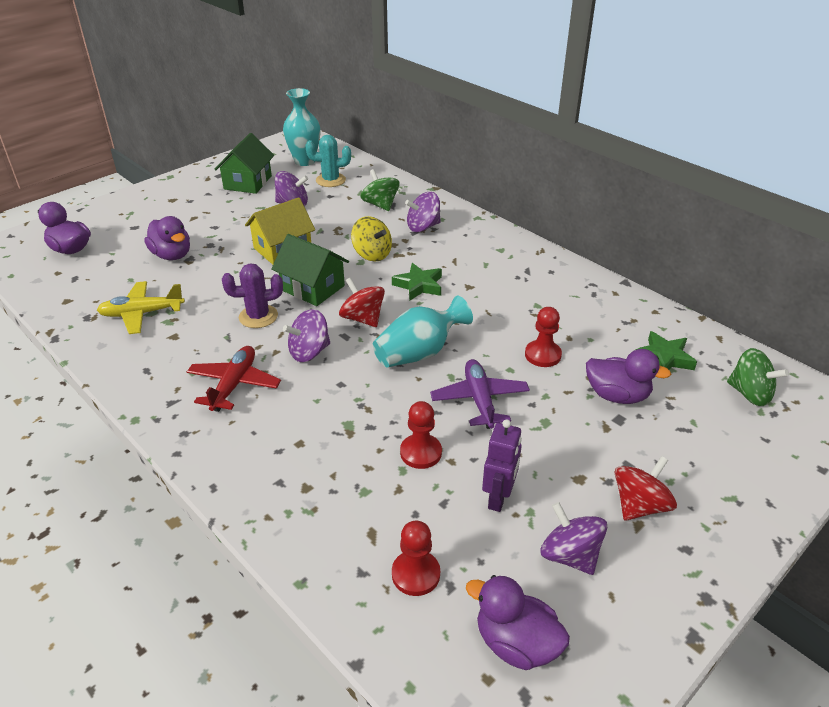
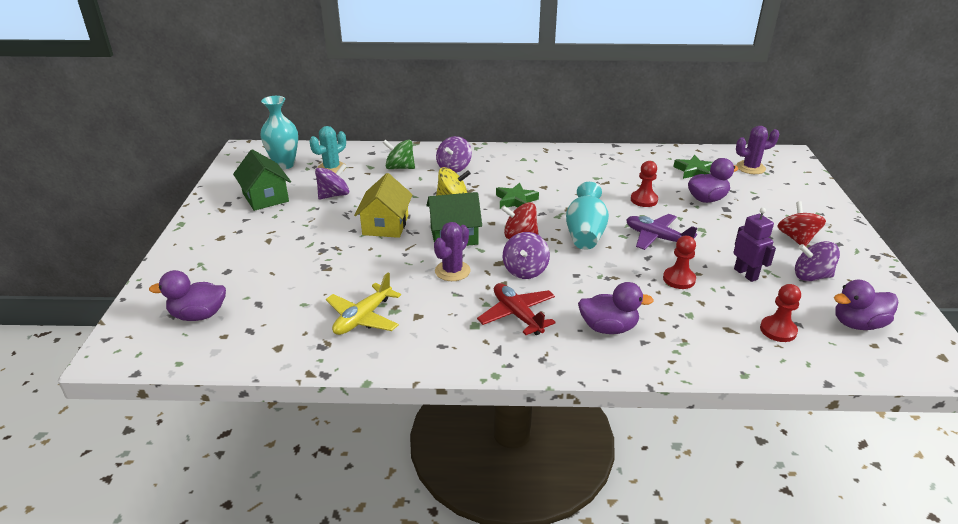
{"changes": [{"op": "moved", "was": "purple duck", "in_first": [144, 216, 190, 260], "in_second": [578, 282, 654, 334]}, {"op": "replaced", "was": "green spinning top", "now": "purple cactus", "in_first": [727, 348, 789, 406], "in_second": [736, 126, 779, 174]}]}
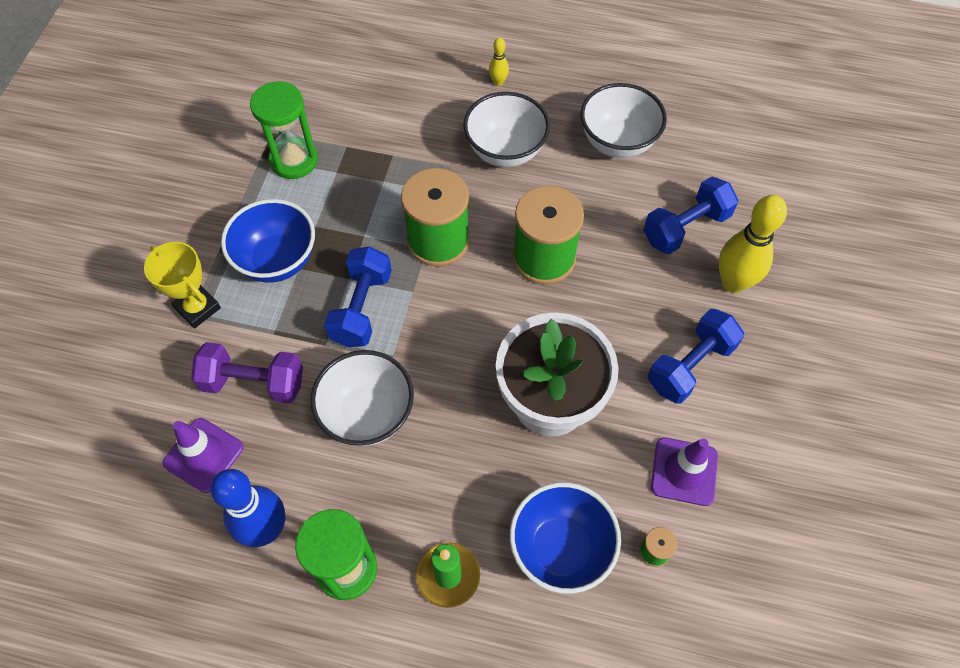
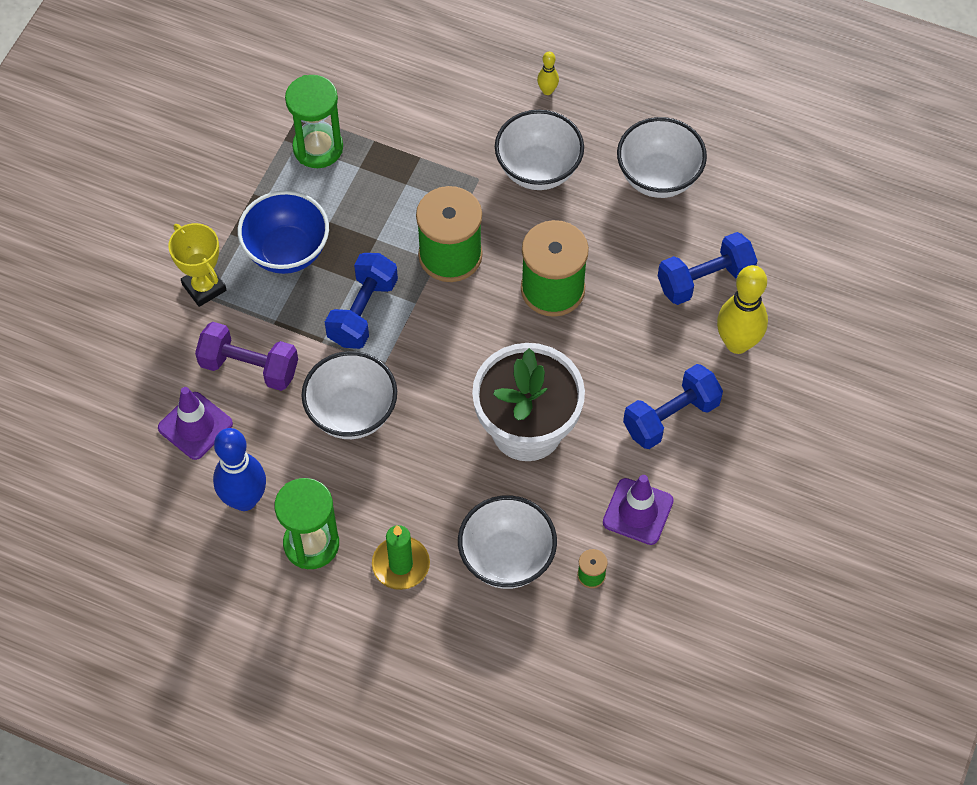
{"changes": [{"op": "recoloured", "was": "blue bowl", "now": "white bowl", "in_first": [510, 482, 621, 594], "in_second": [458, 495, 557, 589]}]}
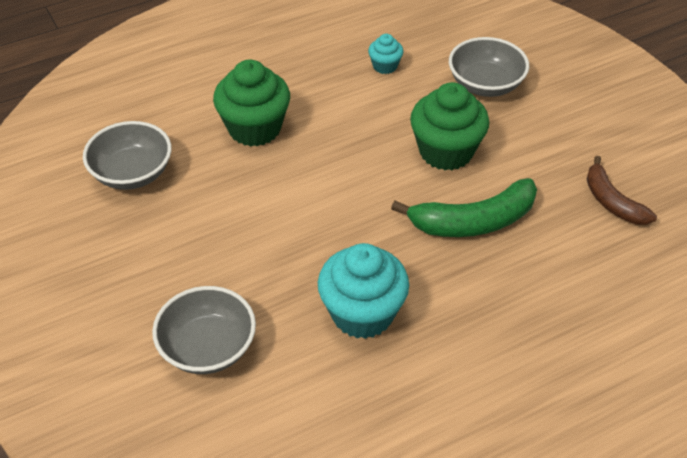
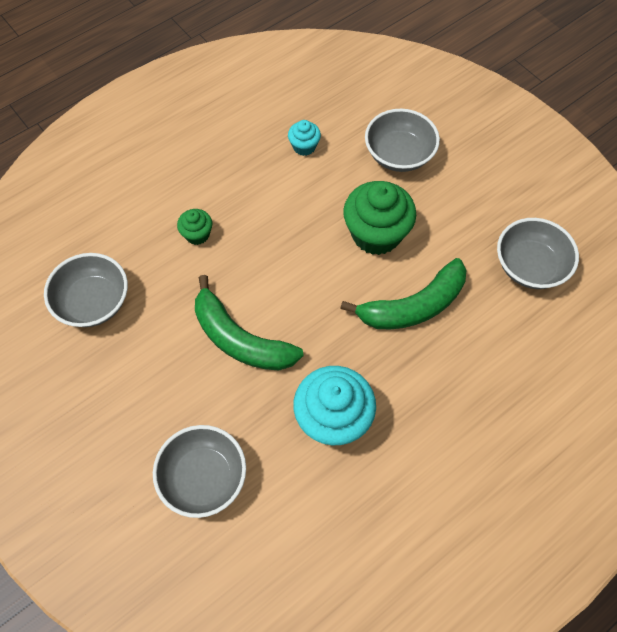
{"changes": [{"op": "resized", "was": "green cupcake", "in_first": [213, 60, 290, 147], "in_second": [177, 209, 212, 245], "ratio": 0.5}, {"op": "added", "now": "green banana", "in_second": [195, 275, 304, 371]}, {"op": "replaced", "was": "brown banana", "now": "grey bowl", "in_first": [587, 156, 657, 225], "in_second": [497, 218, 579, 289]}]}
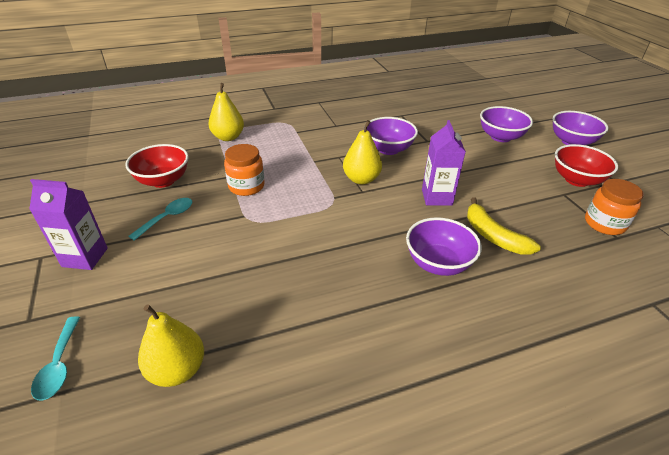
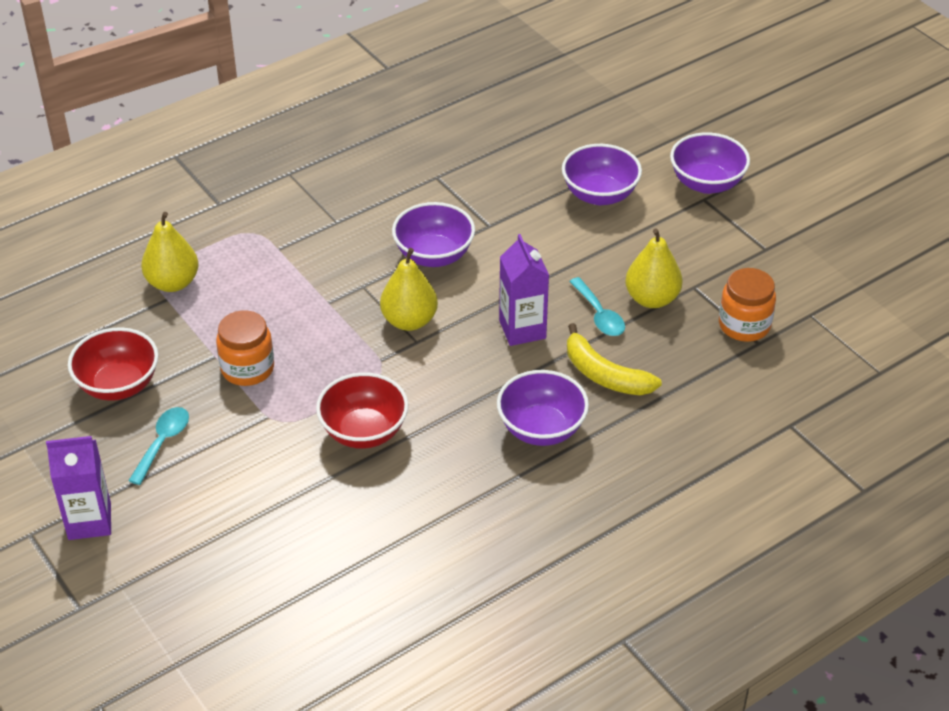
{"changes": [{"op": "moved", "was": "red bowl", "in_first": [555, 144, 618, 187], "in_second": [316, 372, 408, 449]}, {"op": "moved", "was": "turquoise spoon", "in_first": [31, 316, 80, 401], "in_second": [569, 277, 625, 336]}, {"op": "moved", "was": "yellow pear", "in_first": [138, 304, 204, 387], "in_second": [625, 228, 683, 308]}]}
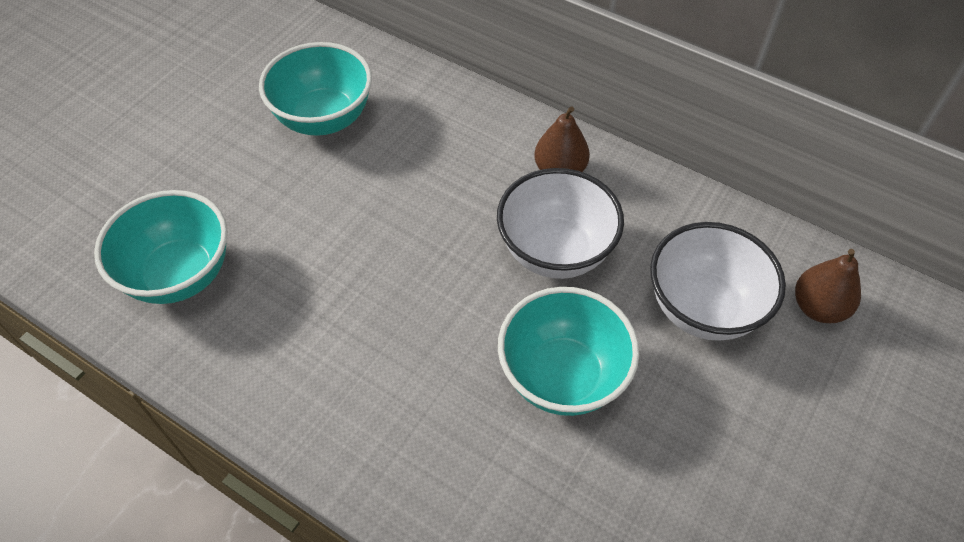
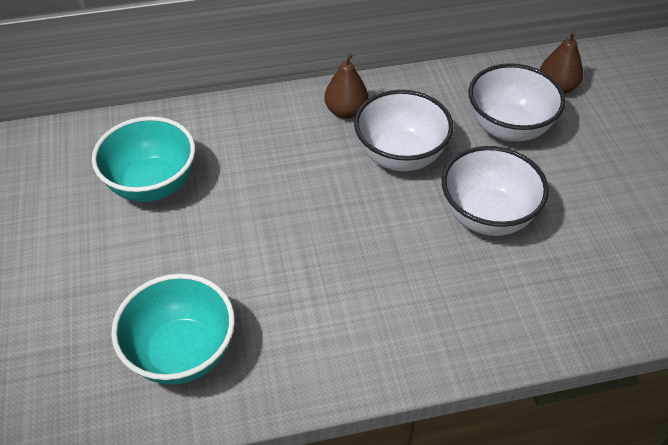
{"changes": [{"op": "recoloured", "was": "turquoise bowl", "now": "white bowl", "in_first": [498, 287, 639, 416], "in_second": [442, 146, 549, 236]}]}
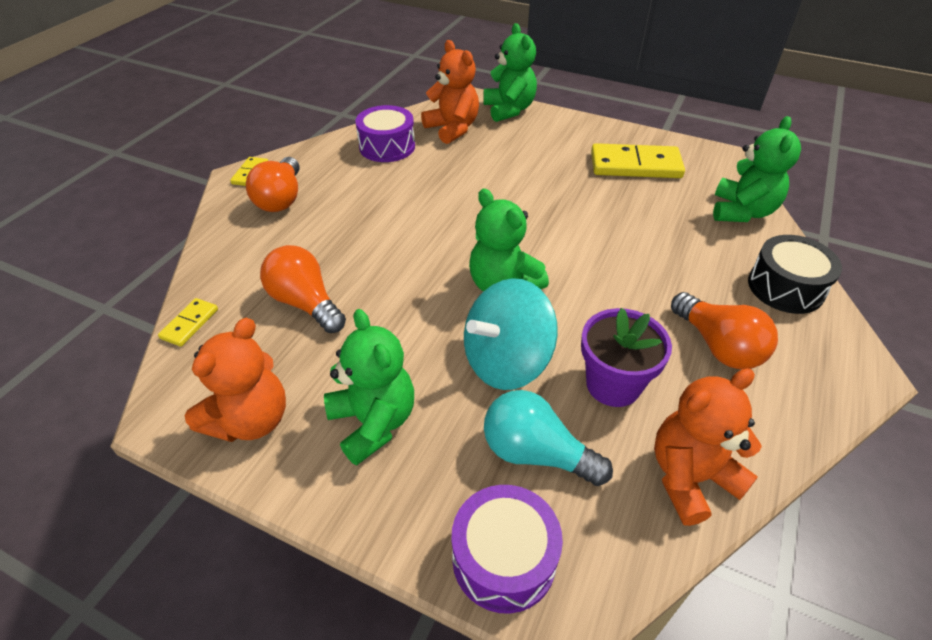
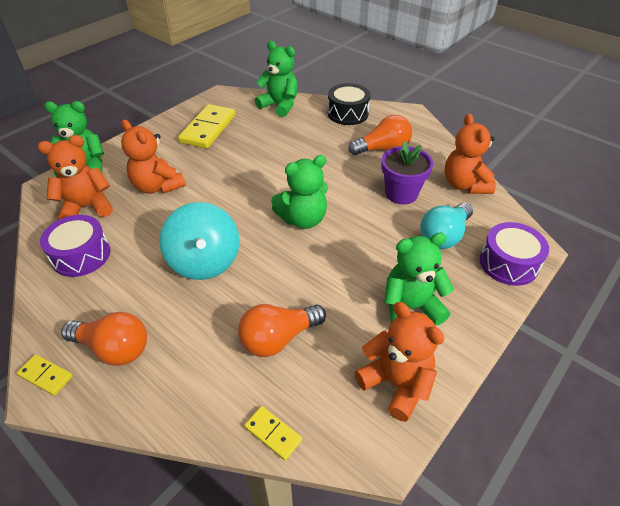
{"changes": [{"op": "added", "now": "orange teddy bear", "in_second": [121, 119, 186, 194]}, {"op": "moved", "was": "turquoise spinning top", "in_first": [464, 278, 558, 390], "in_second": [159, 202, 239, 280]}]}
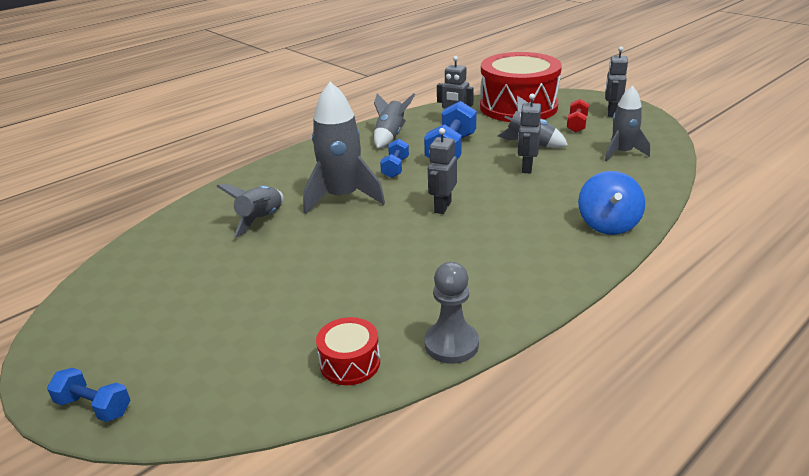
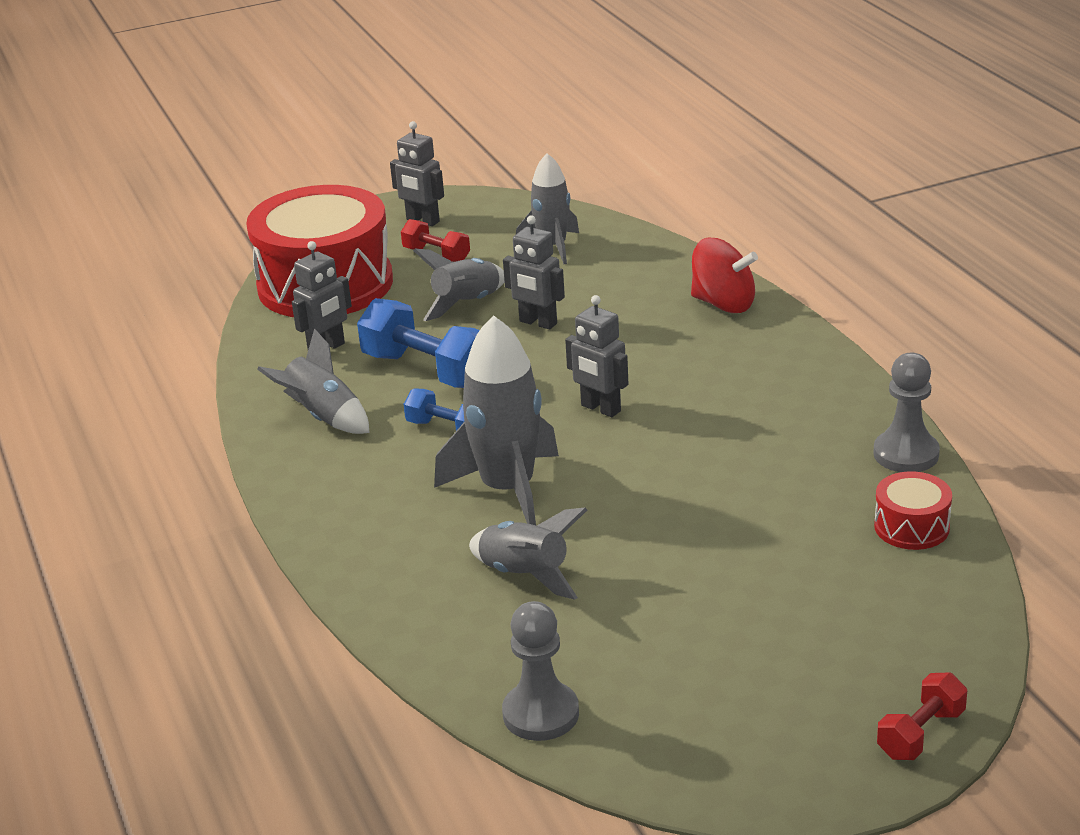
{"changes": [{"op": "added", "now": "grey pawn", "in_second": [502, 601, 579, 741]}, {"op": "recoloured", "was": "blue spinning top", "now": "red spinning top", "in_first": [578, 171, 645, 235], "in_second": [691, 238, 758, 313]}, {"op": "recoloured", "was": "blue dumbbell", "now": "red dumbbell", "in_first": [47, 368, 131, 422], "in_second": [877, 673, 967, 760]}]}
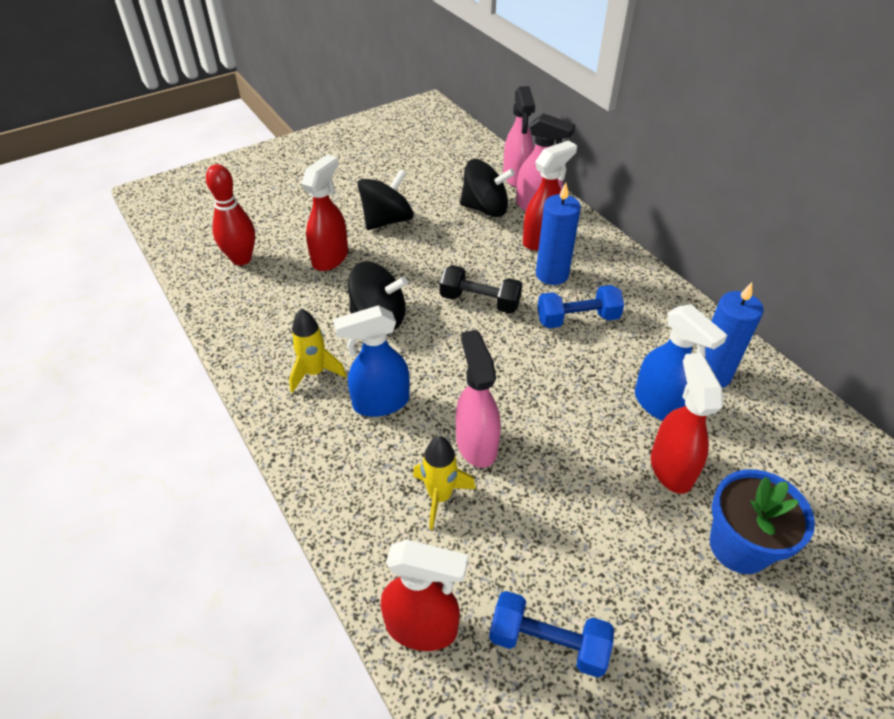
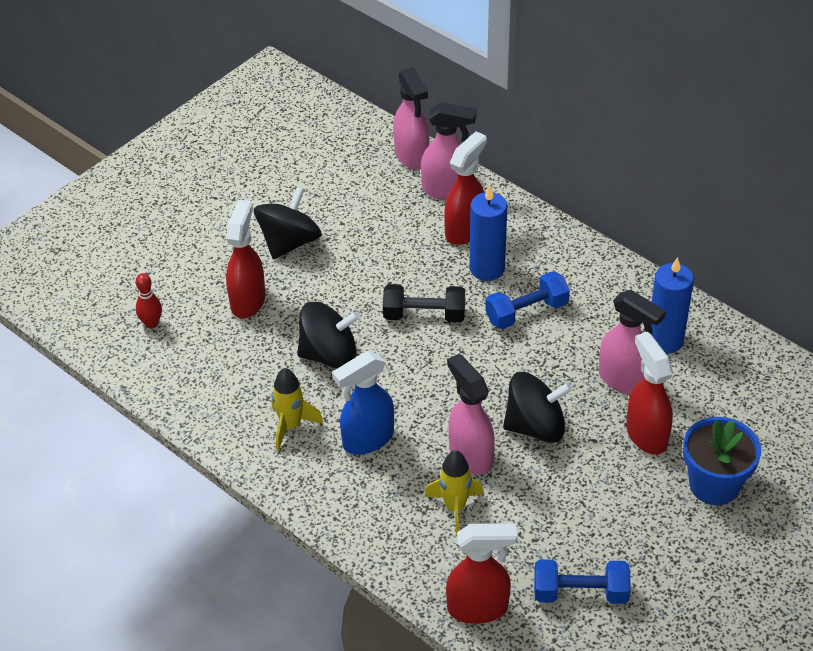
{"changes": [{"op": "resized", "was": "red bowling pin", "in_first": [206, 164, 255, 266], "in_second": [136, 273, 162, 328], "ratio": 0.59}, {"op": "moved", "was": "black spinning top", "in_first": [460, 159, 515, 217], "in_second": [503, 372, 572, 443]}, {"op": "recoloured", "was": "blue spray bottle", "now": "pink spray bottle", "in_first": [635, 304, 727, 421], "in_second": [599, 290, 666, 395]}]}
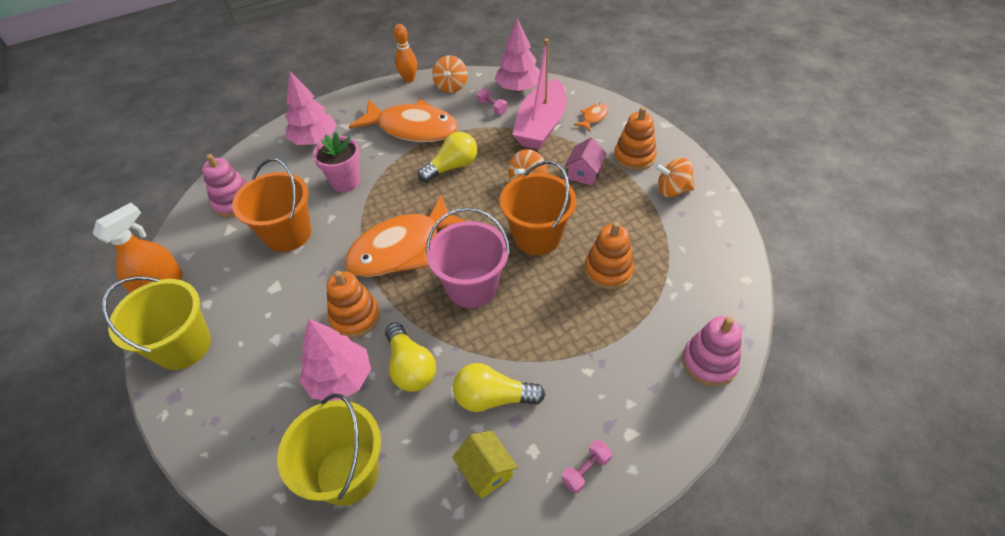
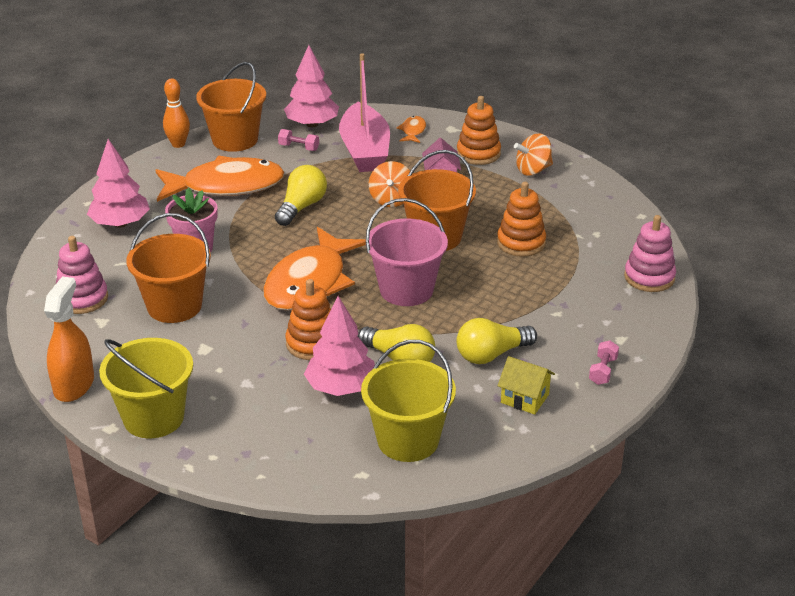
{"changes": [{"op": "replaced", "was": "orange spinning top", "now": "orange bucket", "in_first": [432, 55, 468, 93], "in_second": [196, 62, 266, 152]}]}
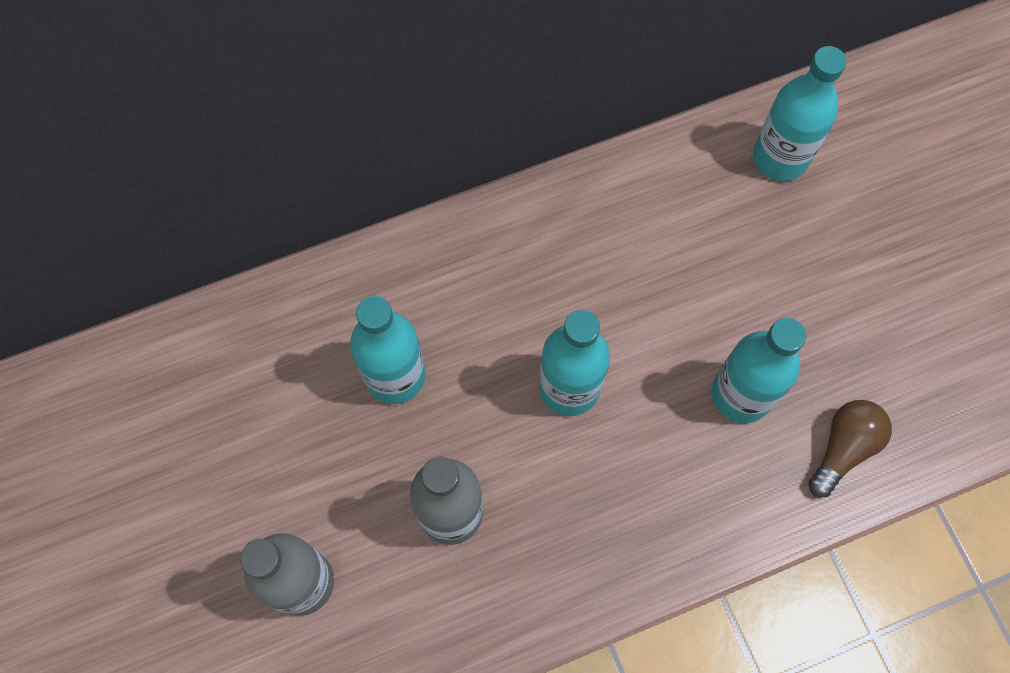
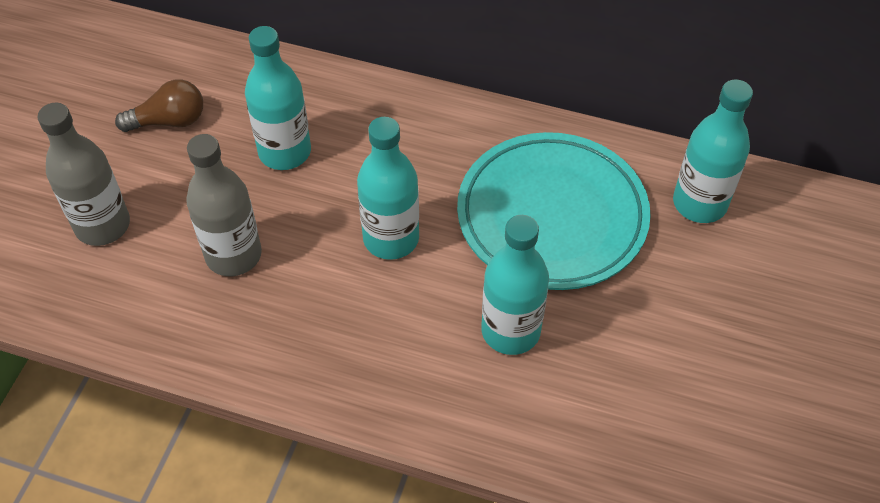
{"changes": [{"op": "moved", "was": "brown light bulb", "in_first": [808, 400, 892, 498], "in_second": [115, 79, 203, 132]}, {"op": "added", "now": "turquoise plate", "in_second": [457, 132, 651, 290]}]}
